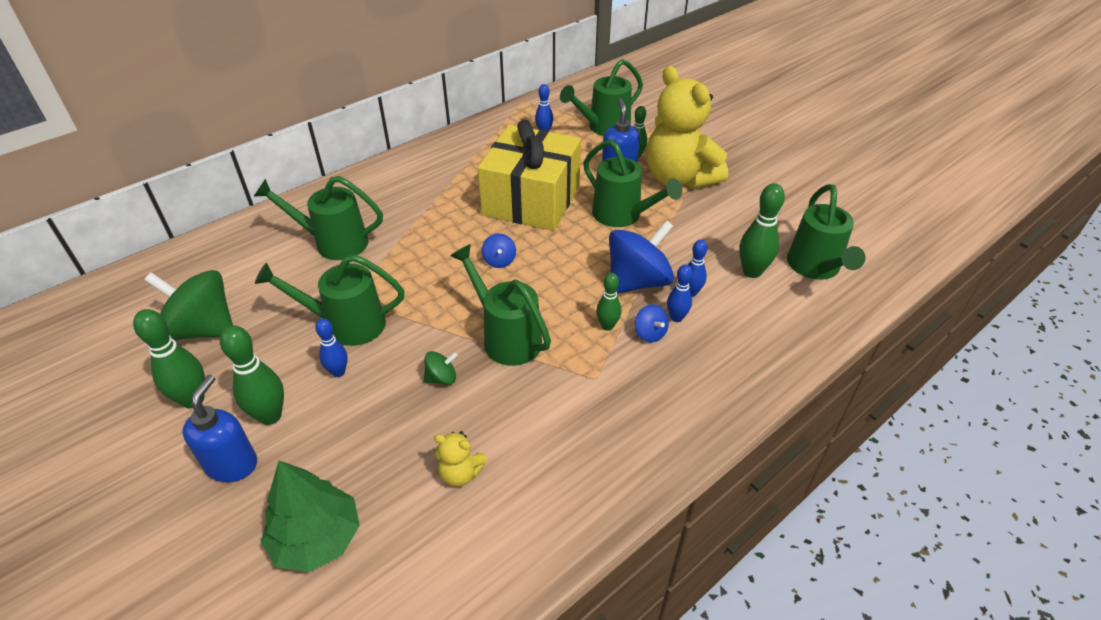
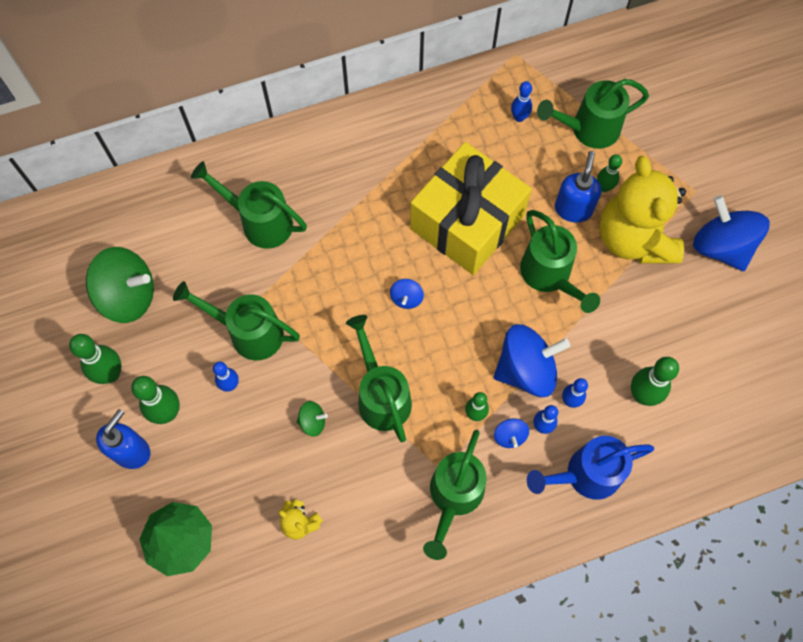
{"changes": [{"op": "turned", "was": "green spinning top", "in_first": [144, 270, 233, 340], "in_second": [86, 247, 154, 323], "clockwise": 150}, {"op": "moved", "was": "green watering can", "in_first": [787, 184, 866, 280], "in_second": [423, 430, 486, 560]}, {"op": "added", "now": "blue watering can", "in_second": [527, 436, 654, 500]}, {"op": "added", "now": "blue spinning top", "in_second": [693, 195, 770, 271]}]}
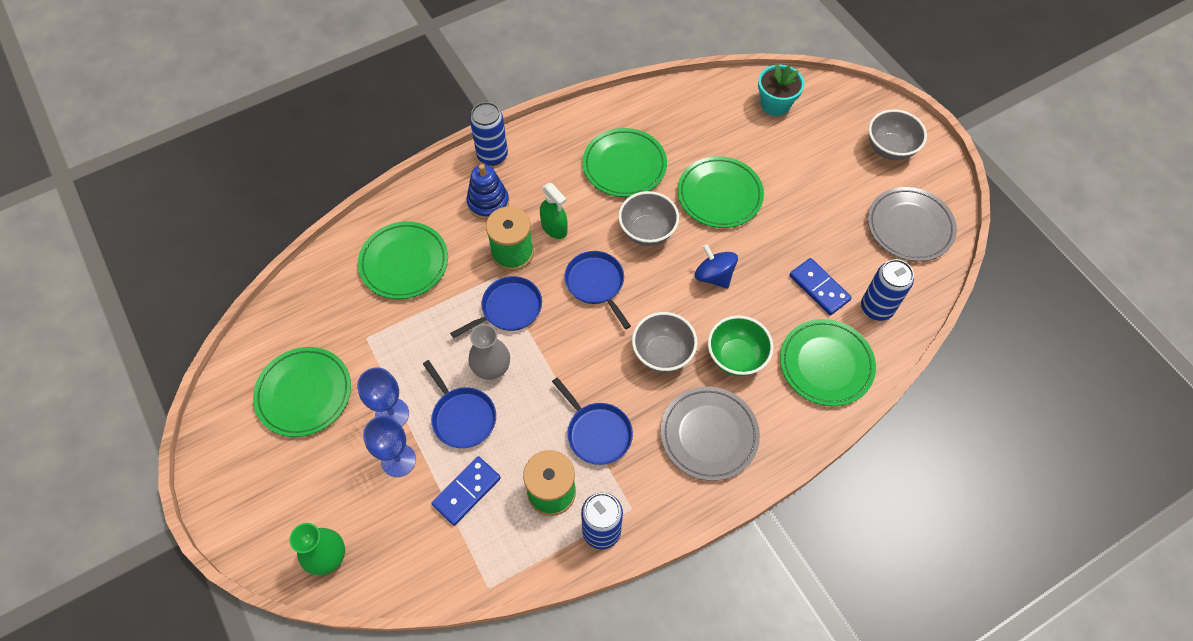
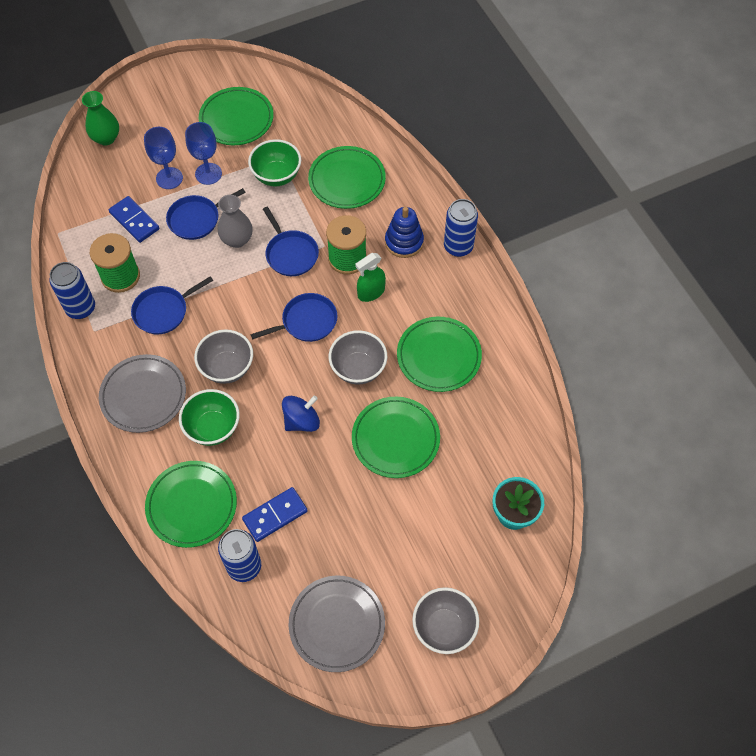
{"changes": [{"op": "added", "now": "green bowl", "in_second": [248, 139, 301, 186]}]}
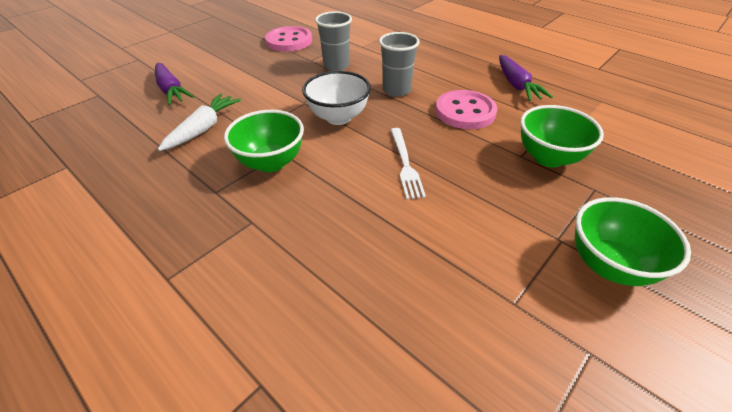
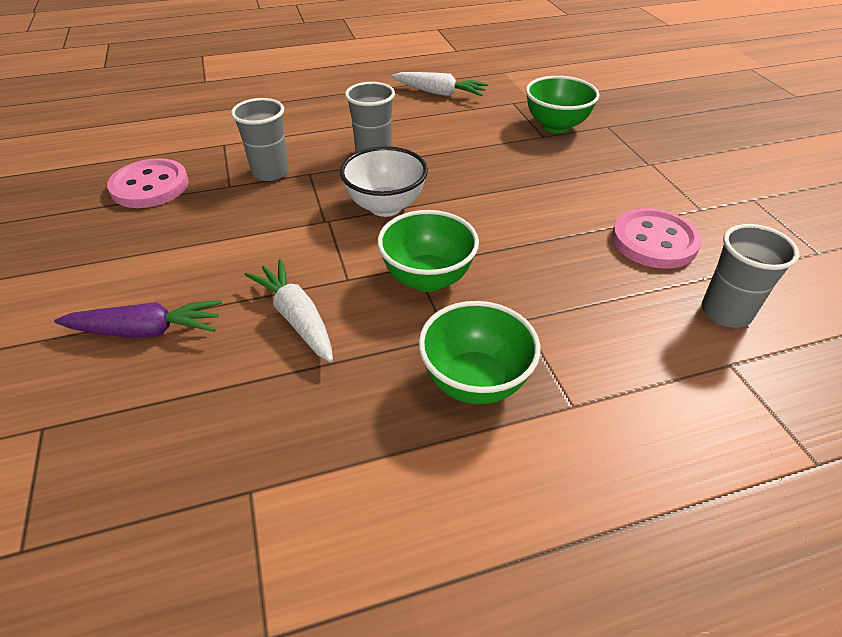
{"changes": [{"op": "recoloured", "was": "purple carrot", "now": "white carrot", "in_first": [499, 55, 553, 101], "in_second": [392, 72, 488, 96]}, {"op": "moved", "was": "green bowl", "in_first": [575, 197, 691, 286], "in_second": [418, 301, 541, 404]}, {"op": "moved", "was": "pink button", "in_first": [435, 90, 497, 129], "in_second": [612, 208, 702, 269]}, {"op": "added", "now": "grey cup", "in_second": [702, 224, 799, 328]}, {"op": "removed", "was": "white fork", "in_first": [391, 128, 426, 199]}]}
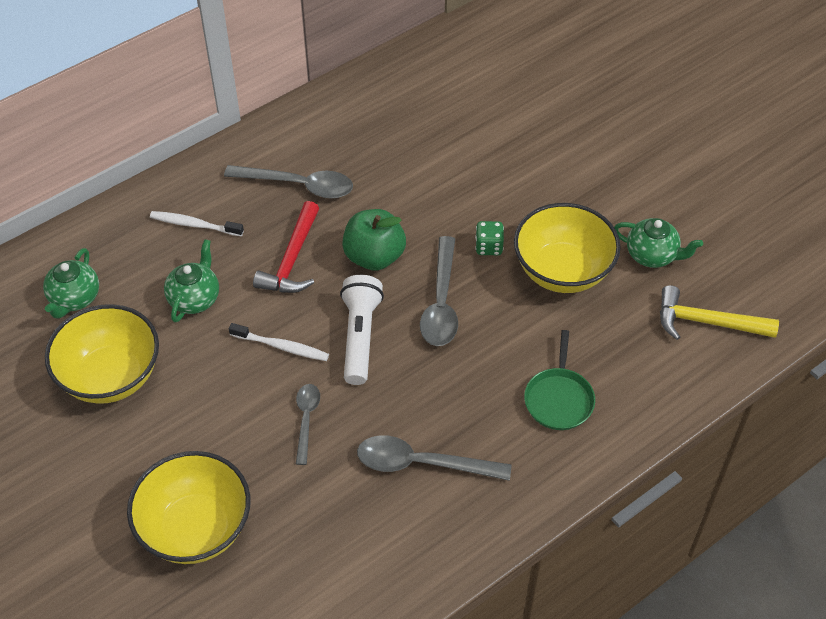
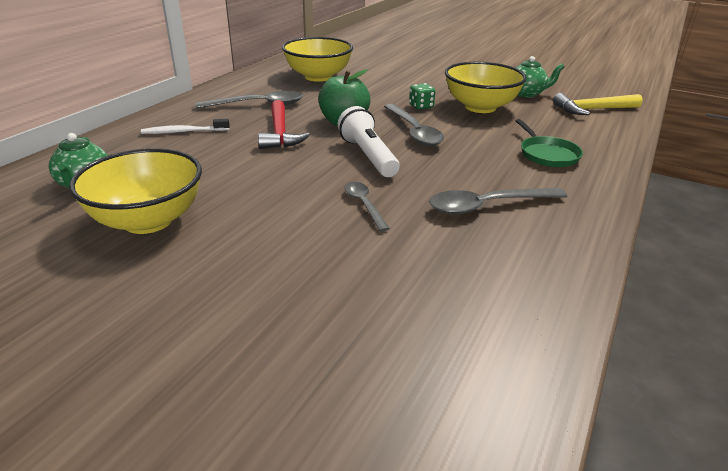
{"changes": [{"op": "moved", "was": "yellow bowl", "in_first": [127, 451, 250, 564], "in_second": [282, 37, 353, 82]}, {"op": "removed", "was": "green teapot", "in_first": [164, 239, 219, 322]}, {"op": "removed", "was": "white toothbrush", "in_first": [229, 323, 329, 361]}]}
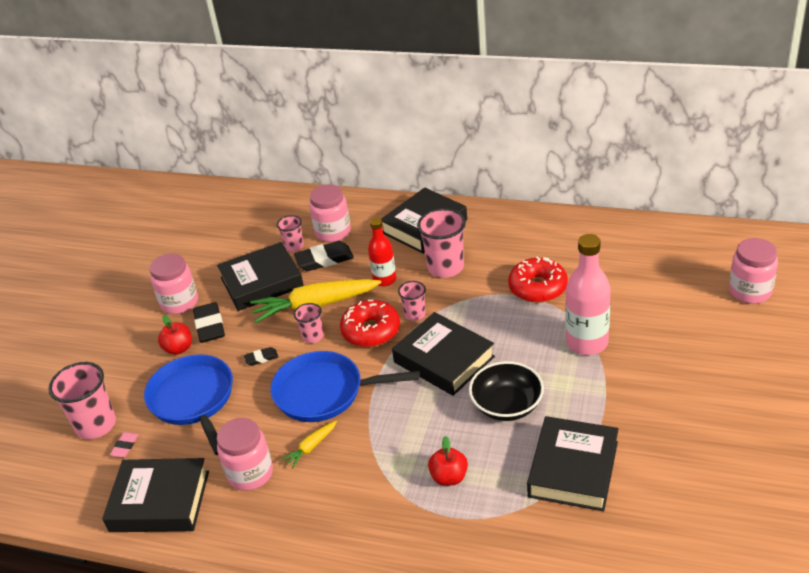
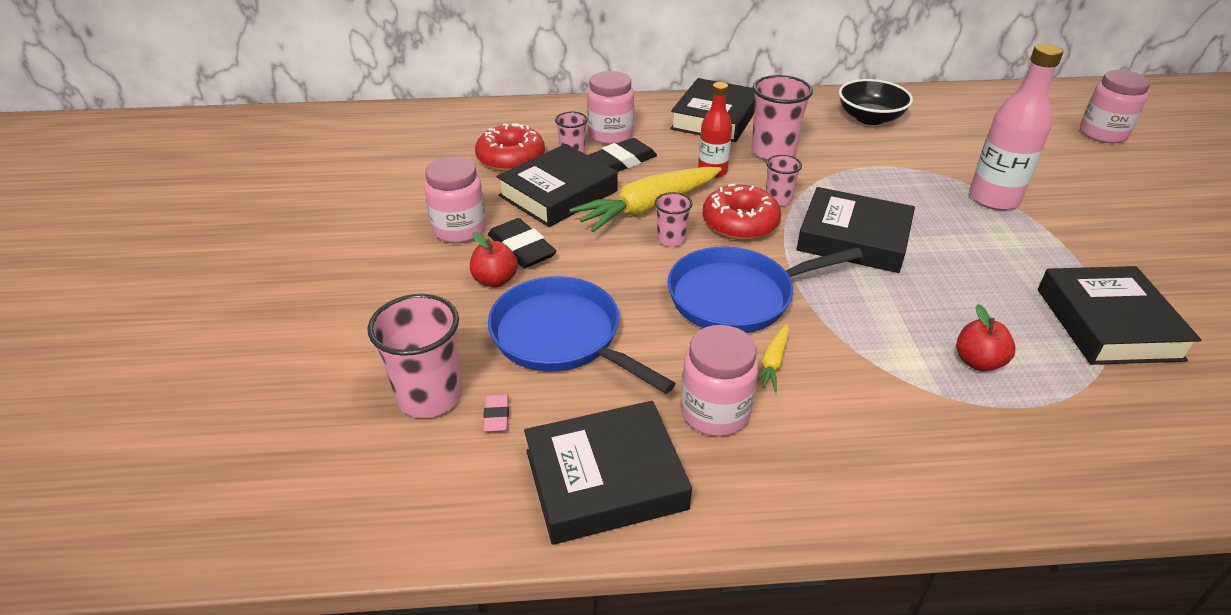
{"changes": [{"op": "moved", "was": "red donut", "in_first": [508, 257, 568, 303], "in_second": [475, 123, 545, 172]}, {"op": "moved", "was": "black bowl", "in_first": [469, 361, 544, 421], "in_second": [839, 79, 913, 125]}, {"op": "removed", "was": "black eraser", "in_first": [244, 347, 278, 366]}]}
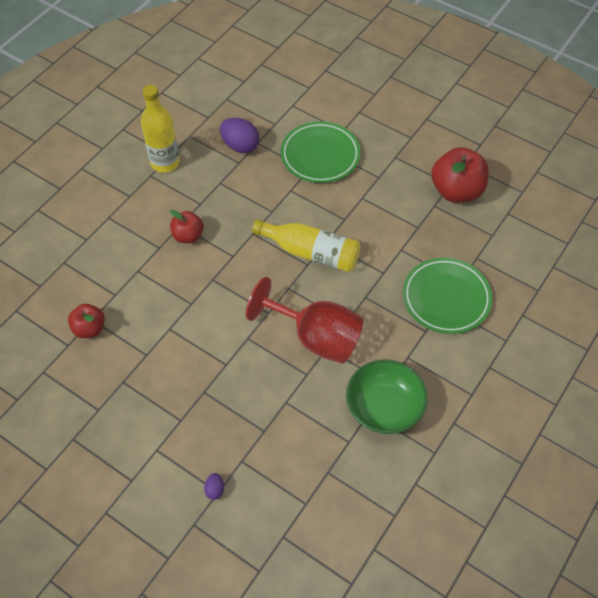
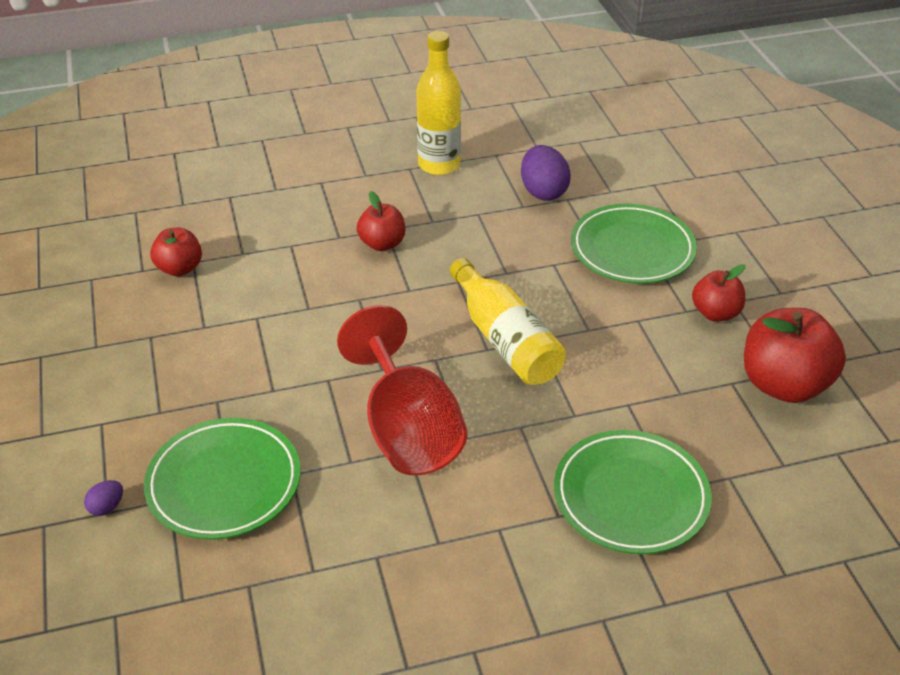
{"changes": [{"op": "added", "now": "green plate", "in_second": [144, 418, 301, 540]}, {"op": "added", "now": "red apple", "in_second": [692, 264, 745, 321]}, {"op": "removed", "was": "green bowl", "in_first": [346, 359, 428, 434]}]}
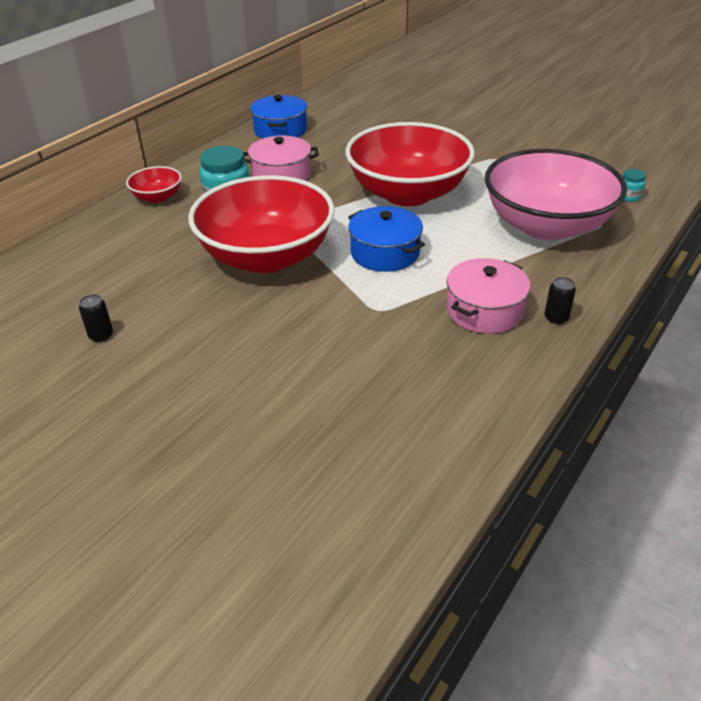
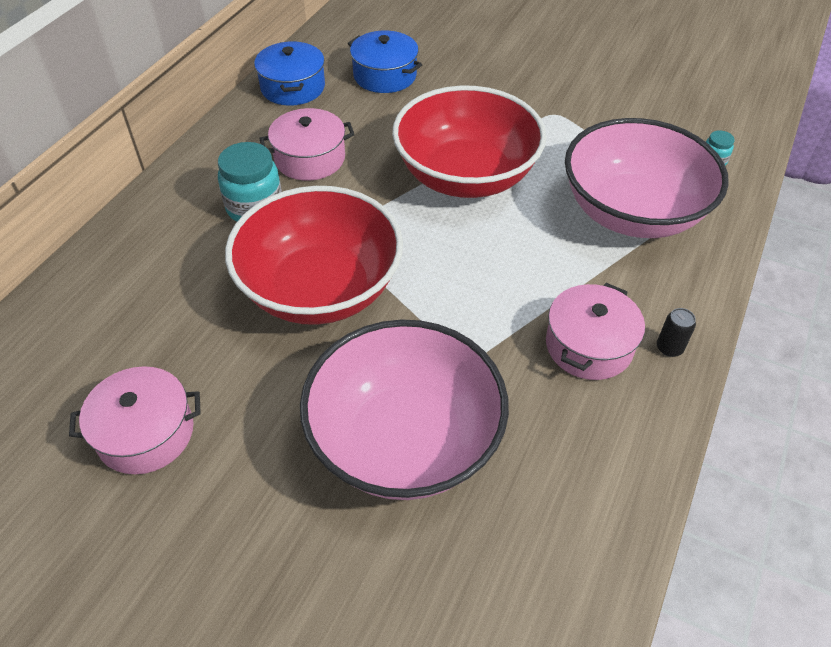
{"changes": [{"op": "replaced", "was": "black can", "now": "pink pot", "in_first": [79, 294, 113, 342], "in_second": [69, 366, 201, 474]}, {"op": "added", "now": "pink bowl", "in_second": [300, 319, 509, 500]}, {"op": "moved", "was": "blue pot", "in_first": [348, 206, 425, 272], "in_second": [348, 30, 422, 93]}, {"op": "removed", "was": "red bowl", "in_first": [126, 166, 182, 203]}]}
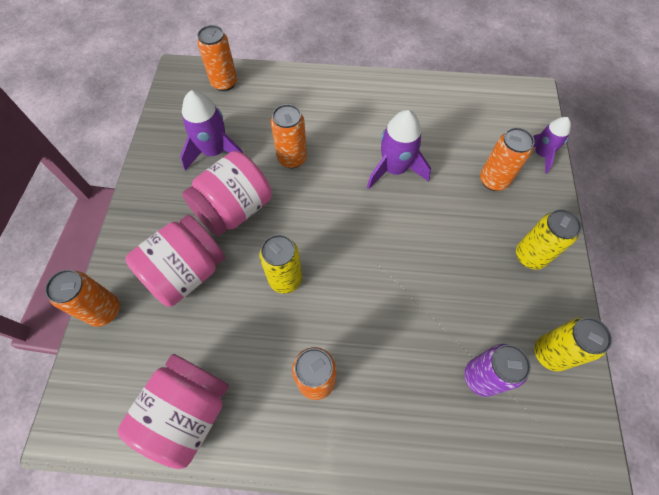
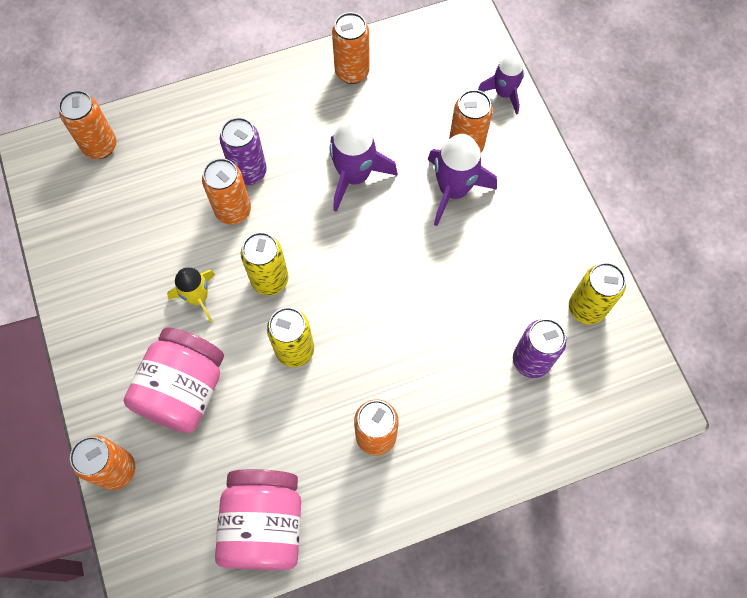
{"changes": [{"op": "replaced", "was": "pink jar", "now": "yellow rocket", "in_first": [182, 151, 272, 236], "in_second": [167, 268, 216, 322]}, {"op": "added", "now": "purple can", "in_second": [220, 117, 267, 185]}, {"op": "moved", "was": "yellow can", "in_first": [516, 209, 582, 269], "in_second": [241, 232, 288, 295]}, {"op": "added", "now": "orange can", "in_second": [332, 12, 370, 84]}, {"op": "moved", "was": "purple rocket", "in_first": [180, 90, 243, 171], "in_second": [427, 134, 497, 226]}]}
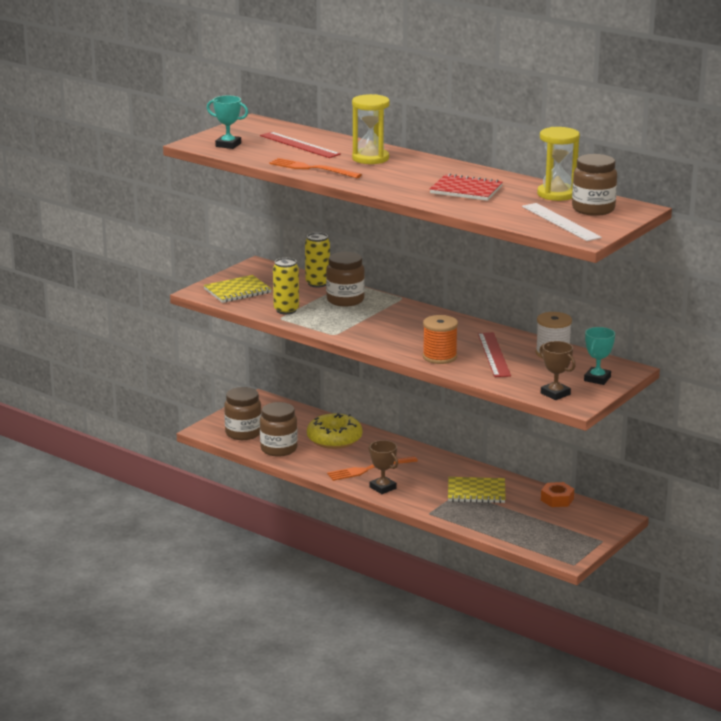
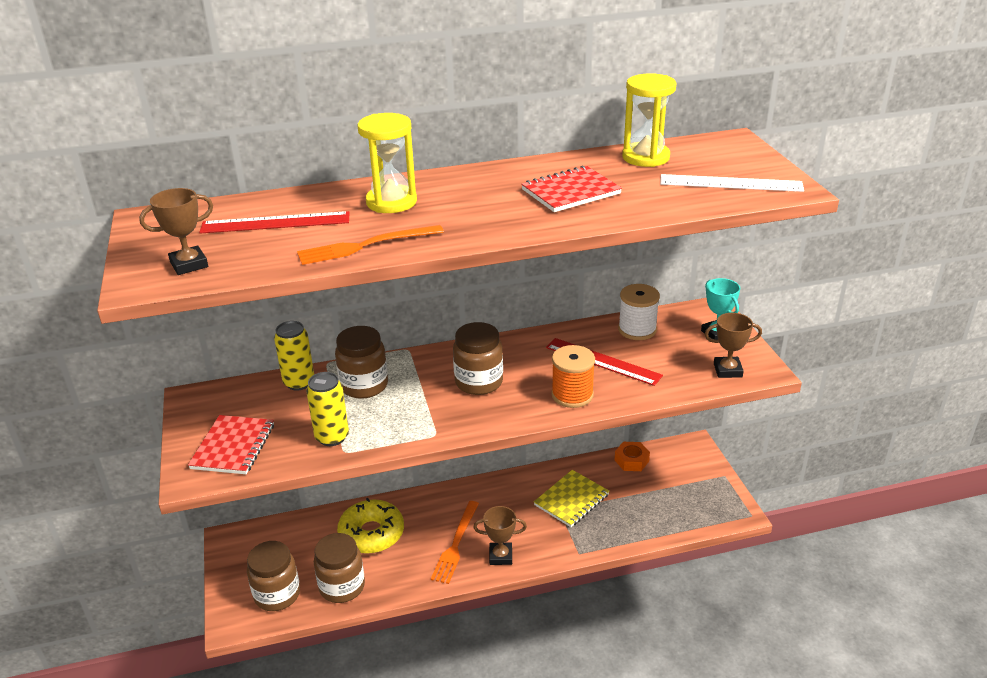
{"changes": [{"op": "recoloured", "was": "turquoise trophy", "now": "brown trophy", "in_first": [207, 96, 248, 149], "in_second": [139, 188, 213, 275]}, {"op": "recoloured", "was": "yellow notebook", "now": "red notebook", "in_first": [204, 275, 272, 303], "in_second": [188, 415, 274, 474]}, {"op": "moved", "was": "brown jar", "in_first": [572, 154, 617, 216], "in_second": [453, 322, 503, 395]}]}
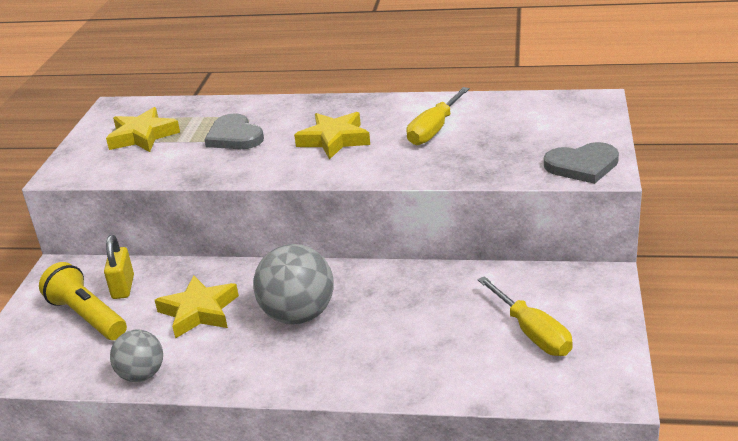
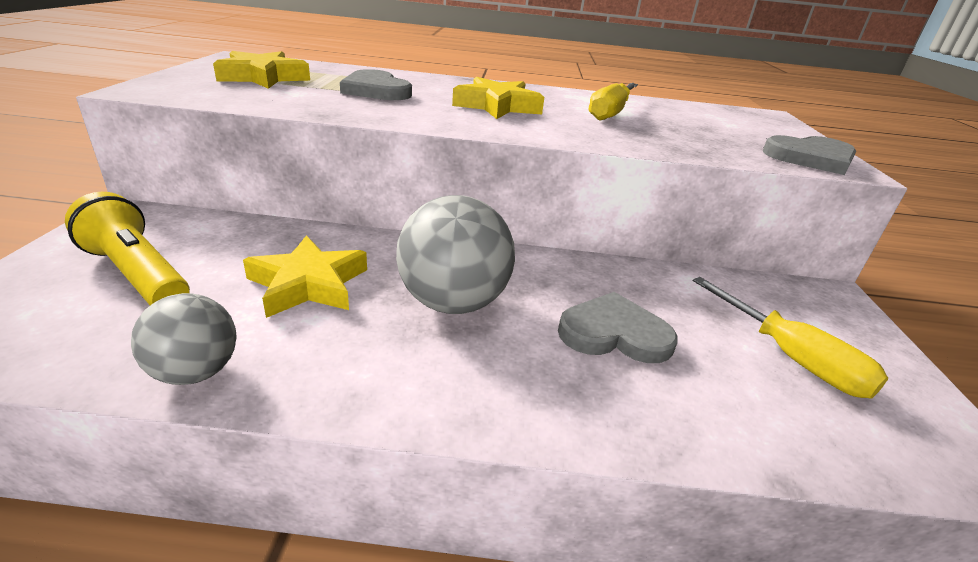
{"changes": [{"op": "added", "now": "grey heart", "in_second": [558, 292, 678, 363]}, {"op": "removed", "was": "yellow padlock", "in_first": [104, 235, 134, 299]}]}
